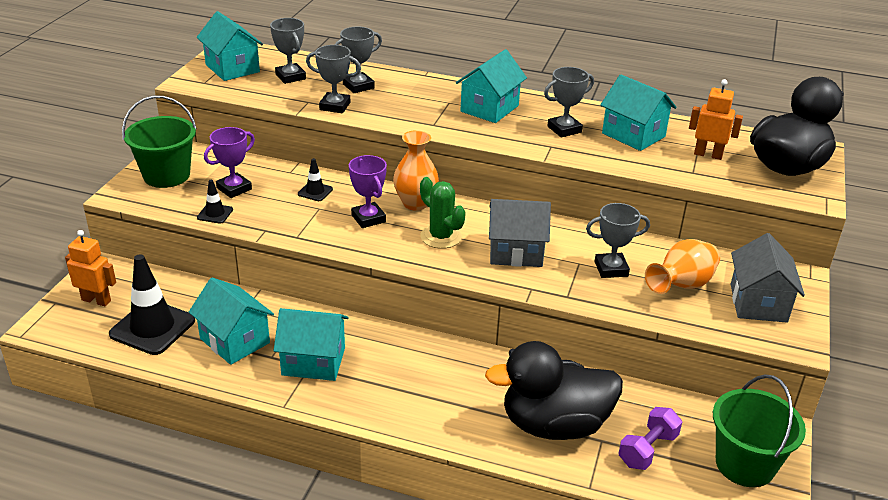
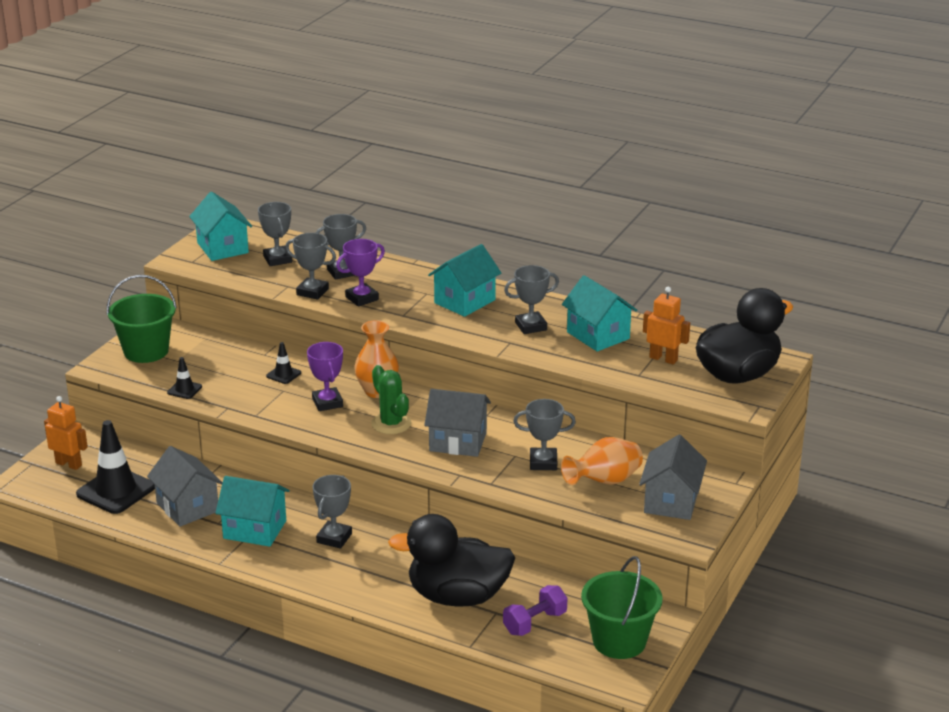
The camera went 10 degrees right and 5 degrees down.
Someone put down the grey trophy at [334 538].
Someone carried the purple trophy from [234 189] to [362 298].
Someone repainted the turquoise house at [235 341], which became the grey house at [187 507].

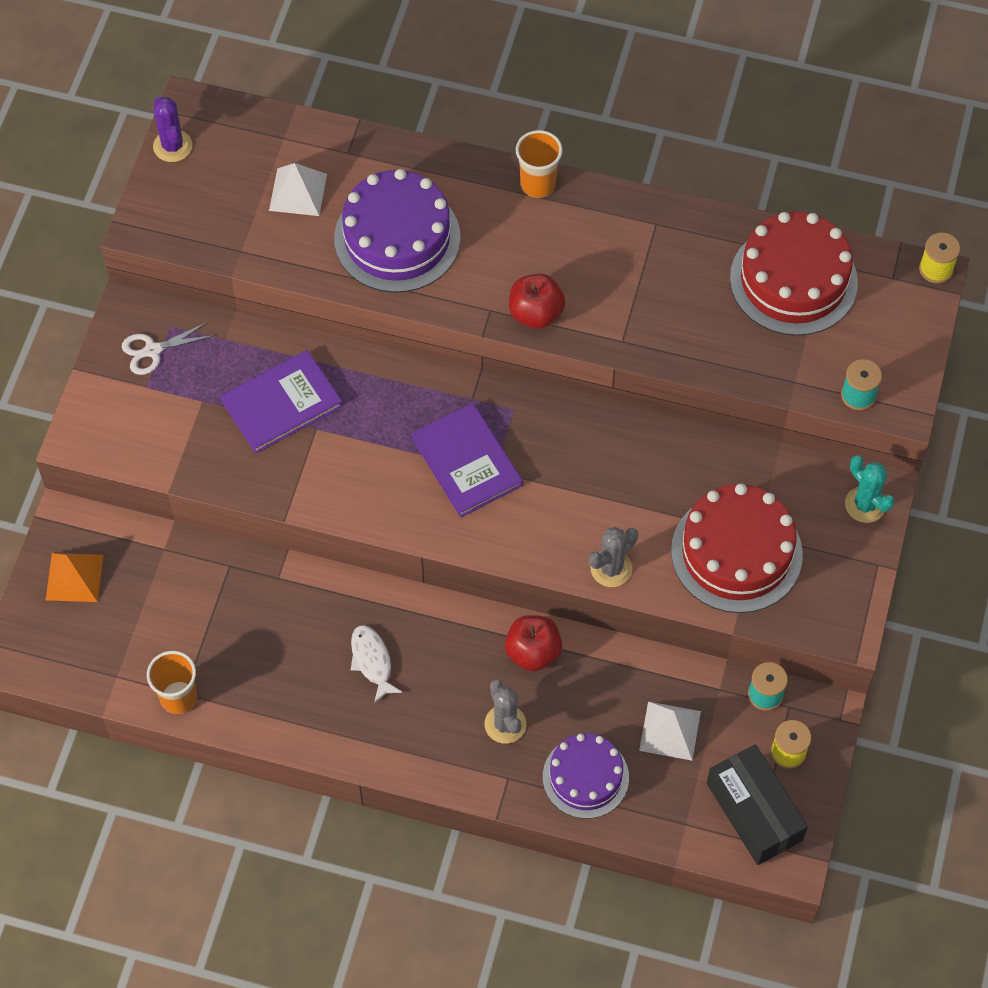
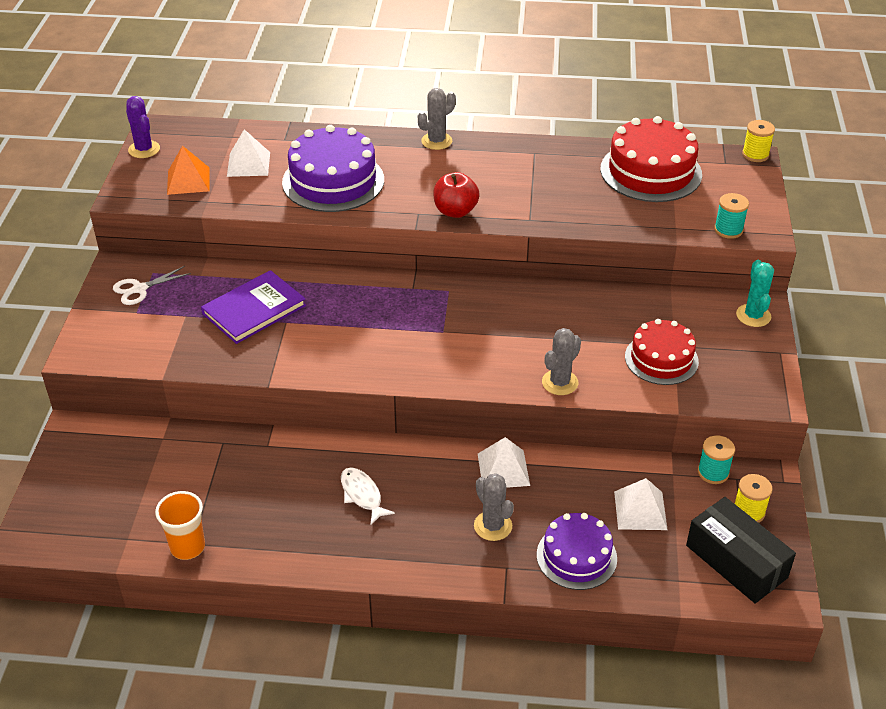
The camera went 10 degrees left and 20 degrees down.
Someone took away the purple book at [467 462].
Someone carried the orange pyramid from [74 577] to [188 180].
Someone swapped the red apple at [533 652] for the white pyramid at [503 469].
Someone swapped the orange cup at [538 184] for the grey cactus at [436 141].
Someone rotated the turquoise cactus at [865 504] by 45 degrees clockwise.
Someone scaled the red cake at [736 552] by 0.65.

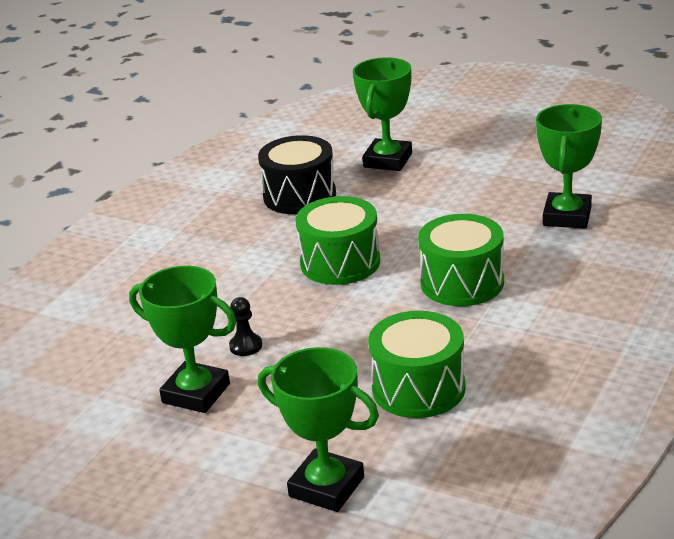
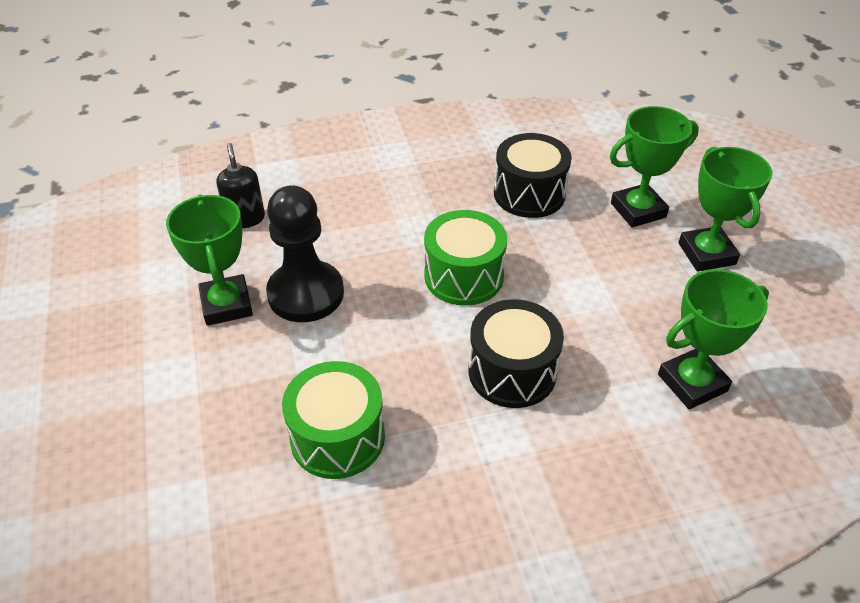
The camera went 45 degrees right and 15 degrees up.
Someone put down the black soap dispenser at [245 218].
Someone carried the green trophy from [326 487] to [706 254].
Someone repainted the green drum at [462 282], which became the black drum at [512 371].
Someone scaled the black pawn at [246 346] by 2.49.

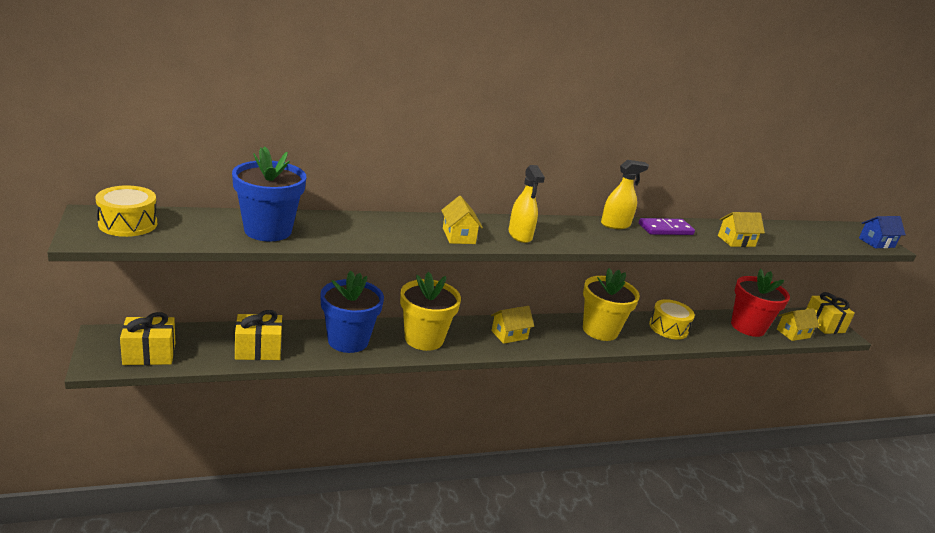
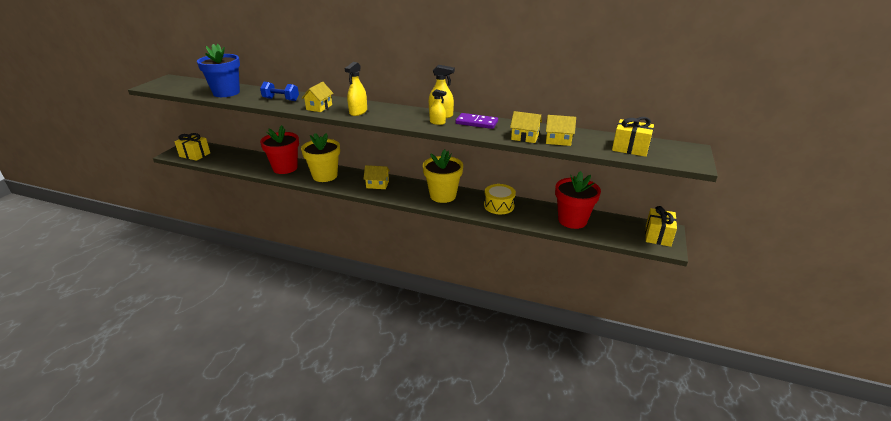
The camera went 40 degrees right and 5 degrees up.
Someone took away the yellow drum at [128 224].
Someone took away the blue house at [876 243].
Someone put down the blue dumbbell at [281 99].
Someone put down the yellow spray bottle at [437 122].
Someone carried the yellow gift from [258 350] to [630 148].
Someone carried the yellow house from [793 333] to [558 140].
Someone repainted the blue flower pot at [348 340], which became the red flower pot at [285 168].

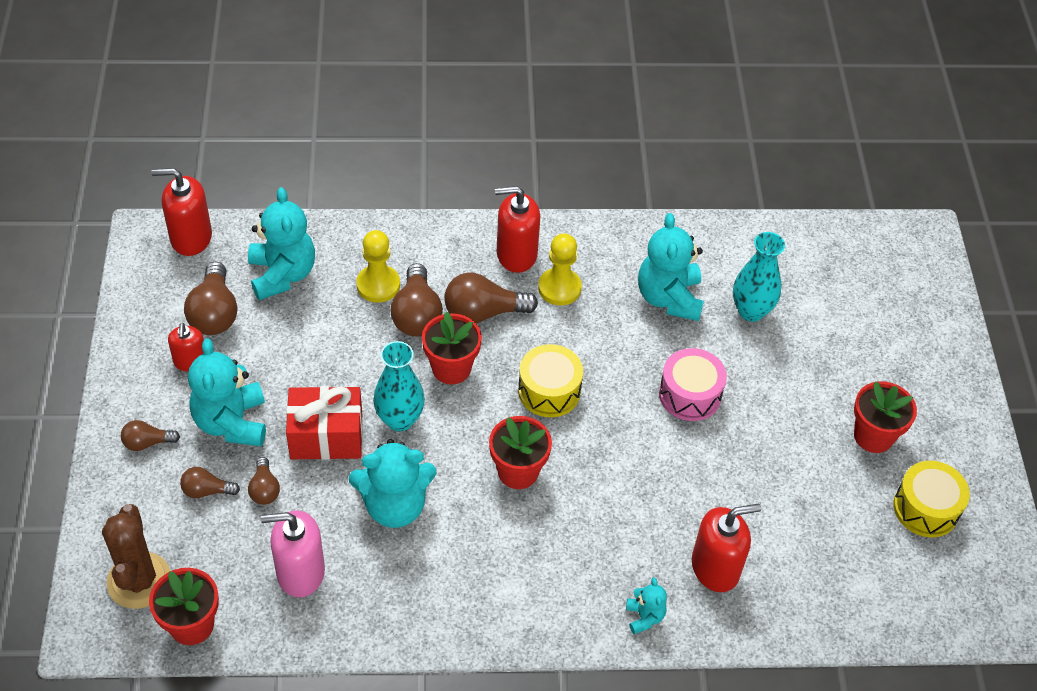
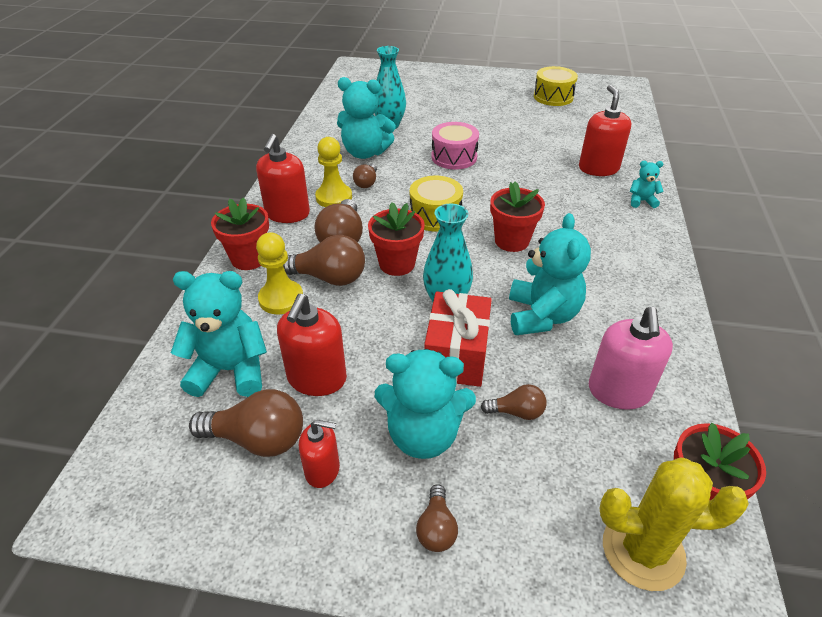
The camera went 75 degrees left and 10 degrees down.
Someone carried the red soap dispenser from [191 237] to [317 378].
Someone carried the brown light bulb from [207 490] to [366 183].
Someone carried the red flower pot from [873 436] to [249 258].
Someone repainted the brown cactus at [139 580], which became the yellow cactus at [643 551].

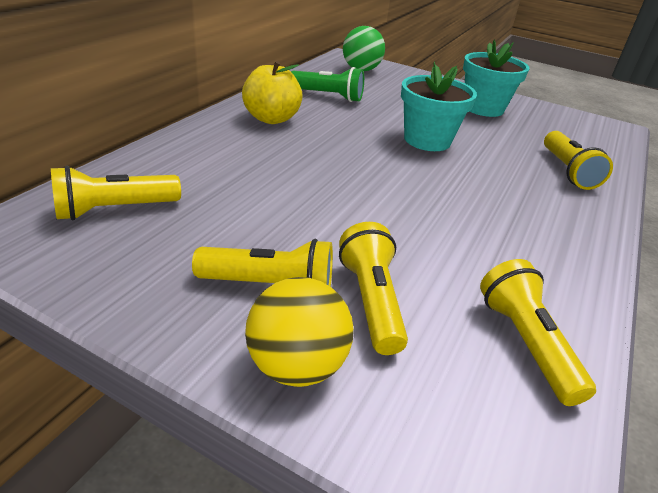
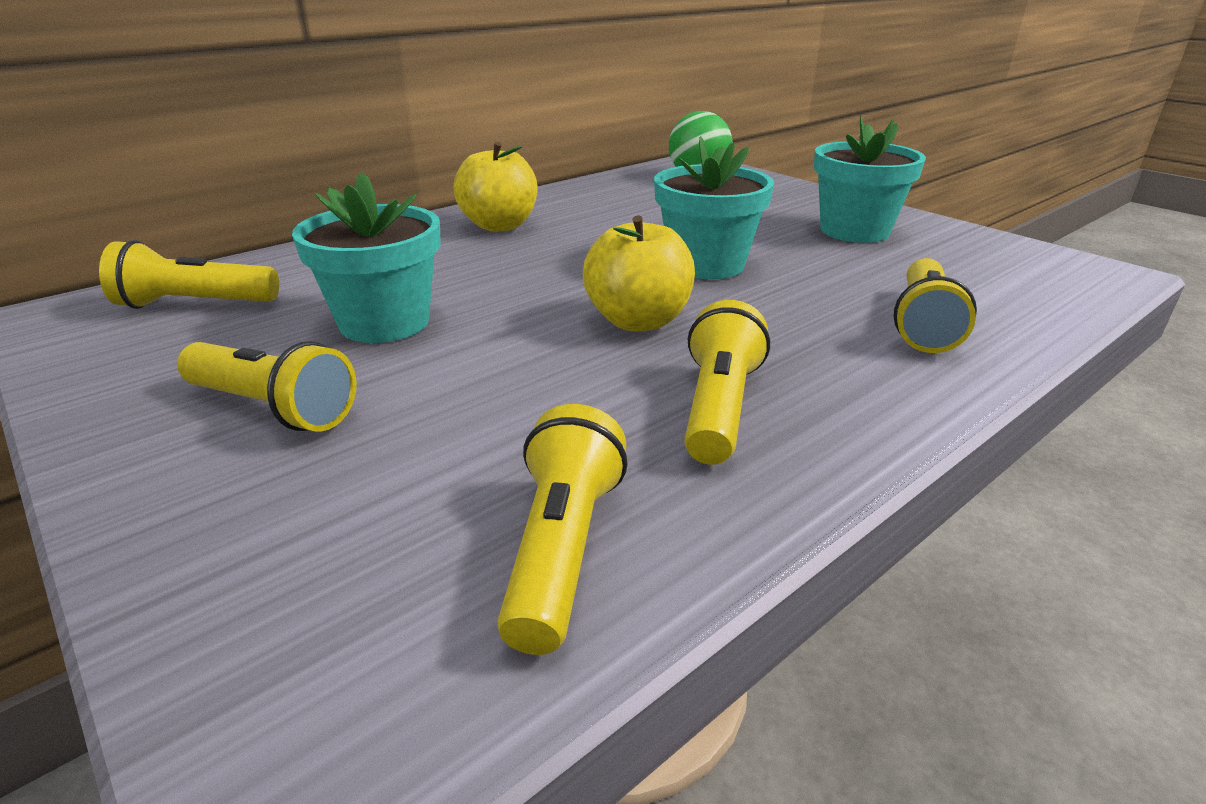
The camera went 25 degrees right and 5 degrees down.
Someone took away the yellow ball at [296 365].
Someone took away the green flashlight at [328 96].
Someone put down the turquoise flower pot at [384 322].
Someone put down the yellow apple at [638 321].
Someone carried the yellow flashlight from [371 301] to [719 408].

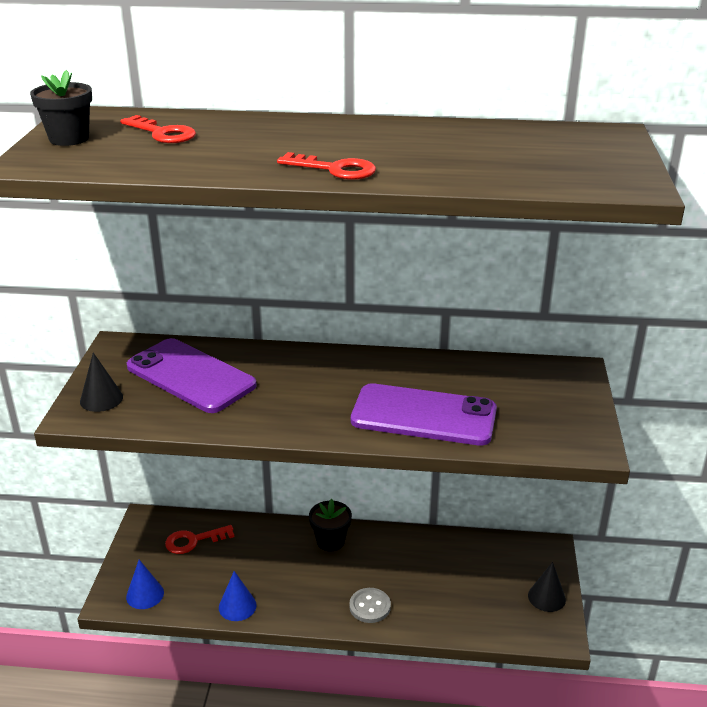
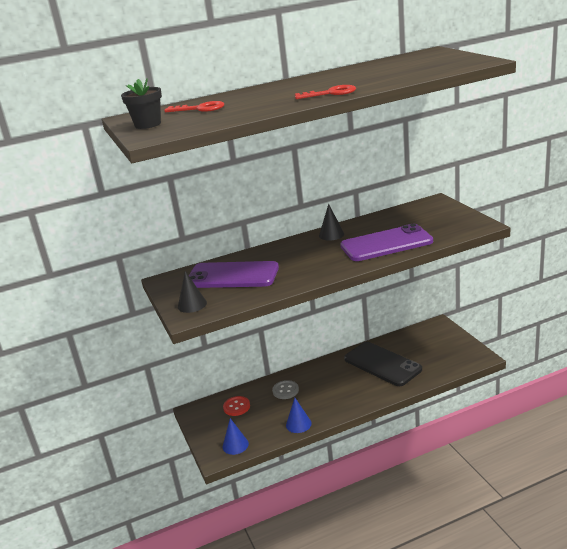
The camera went 25 degrees left and 5 degrees down.
Someone took away the black flower pot at [330 541].
Someone put down the black phone at [382 364].
Someone carried the grey button from [370 606] to [285 390].
Someone carried the black cone from [546 597] to [331 234].
Someone swapped the red key at [194 541] for the red button at [236 407].

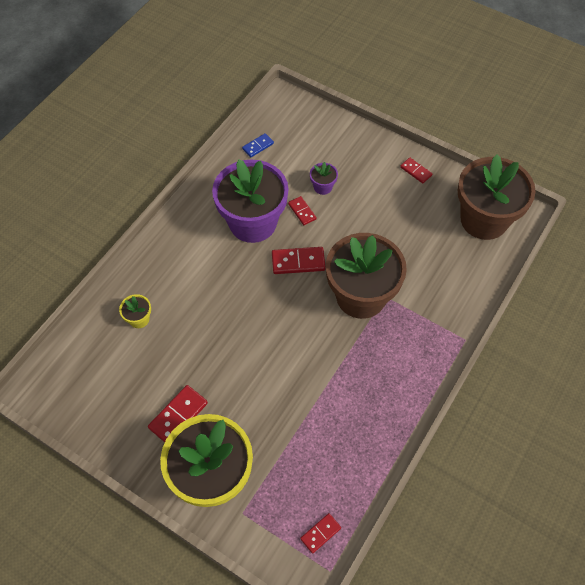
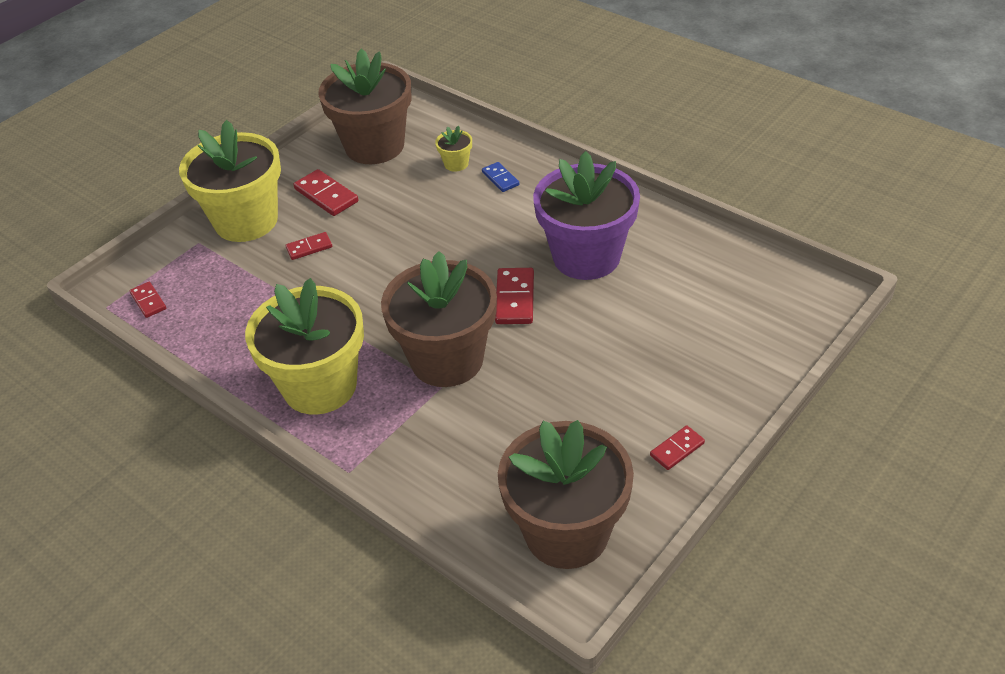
The camera went 100 degrees right and 15 degrees down.
Someone took away the purple flower pot at [323 187].
Someone put down the yellow flower pot at [320 386].
Someone put down the brown flower pot at [374 146].
Someone carried the blue domino from [258 146] to [500 179].
Someone carried the red domino from [302 211] to [309 248].

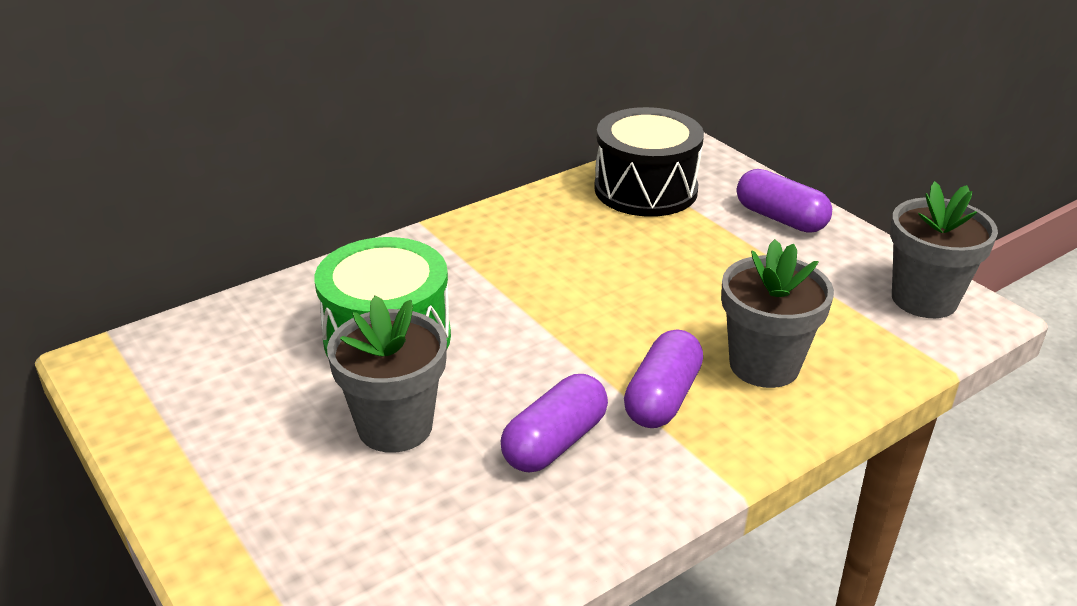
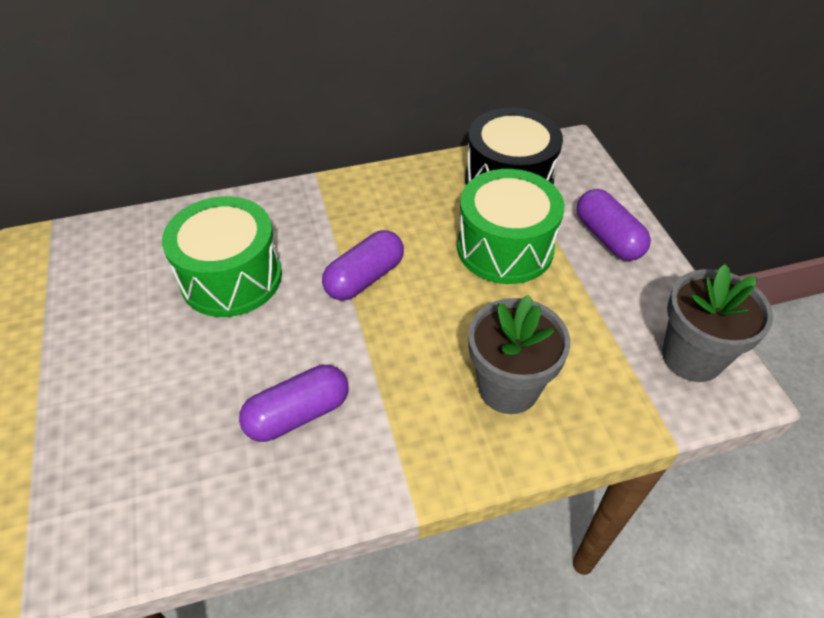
The camera went 20 degrees right and 15 degrees up.
Someone took away the grey flower pot at [395 426].
Someone put down the green drum at [505 247].
Someone carried the purple capsule from [662 398] to [364 278].

